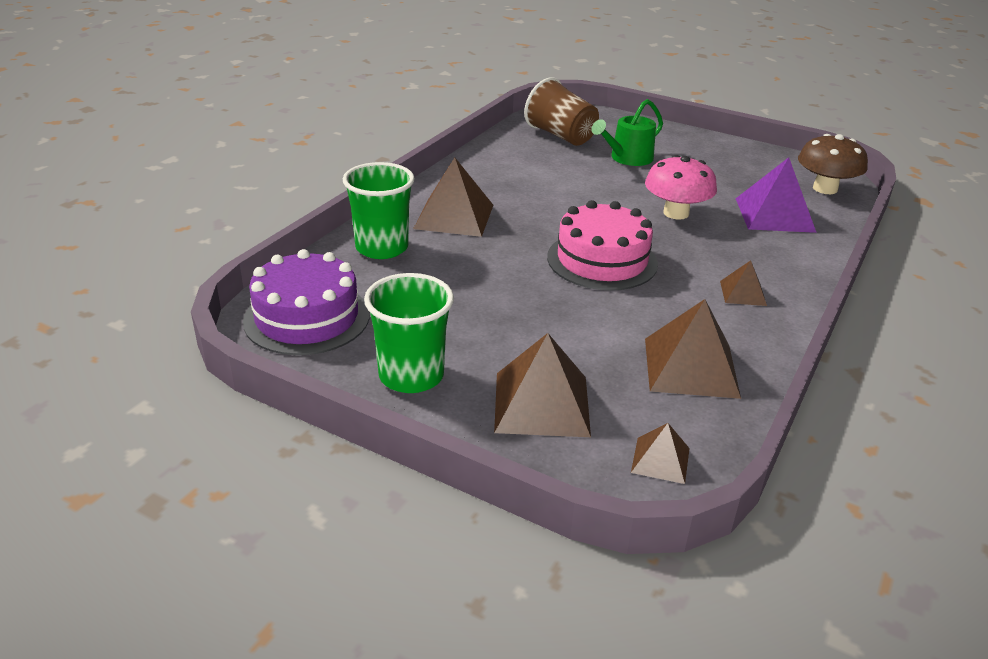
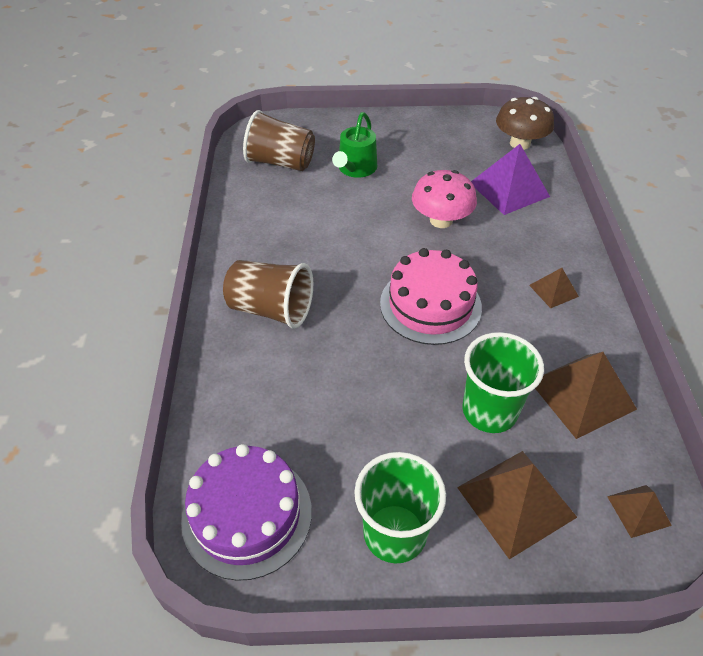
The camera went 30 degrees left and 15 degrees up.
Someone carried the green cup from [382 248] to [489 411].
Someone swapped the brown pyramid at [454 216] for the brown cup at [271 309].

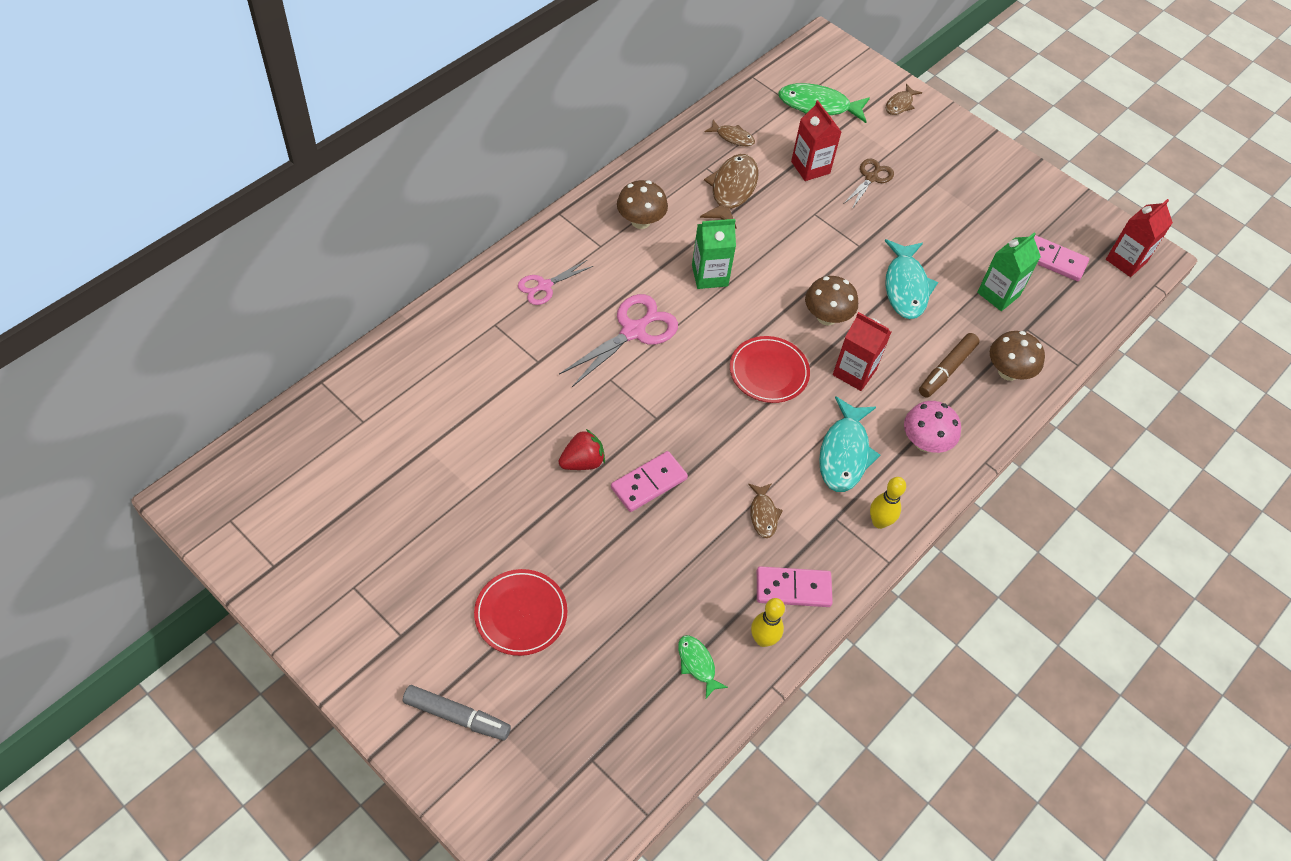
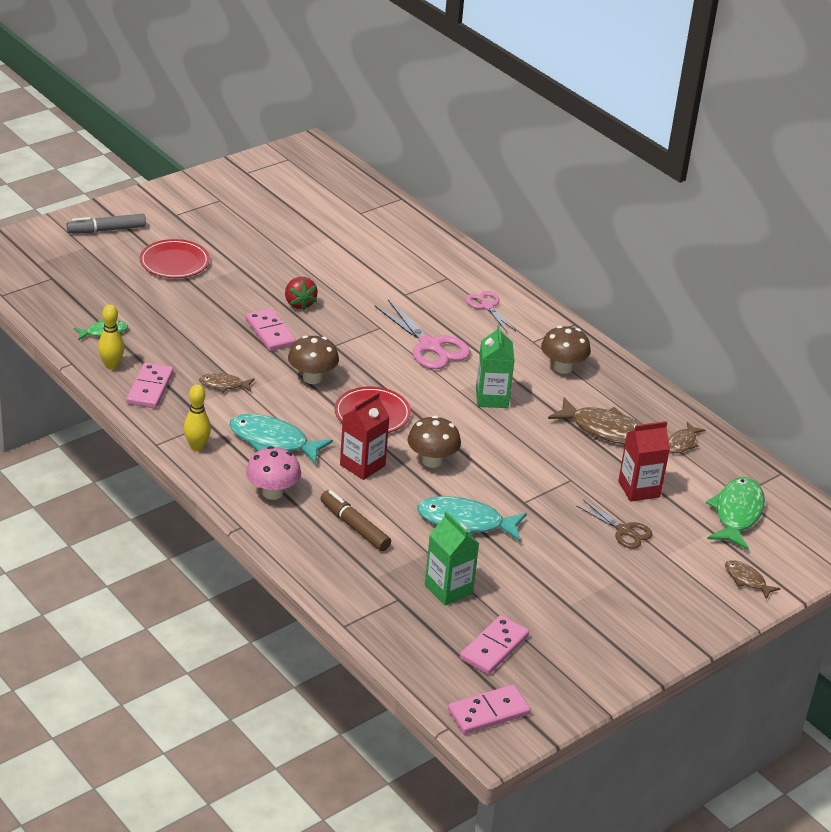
The camera went 100 degrees right and 20 degrees down.
Someone carried the brown mushroom from [1008 372] to [312 378].
Someone swapped the red carton at [1126 261] for the pink domino at [488 712].
Someone rotated the grey marker at [456 716] by 45 degrees clockwise.

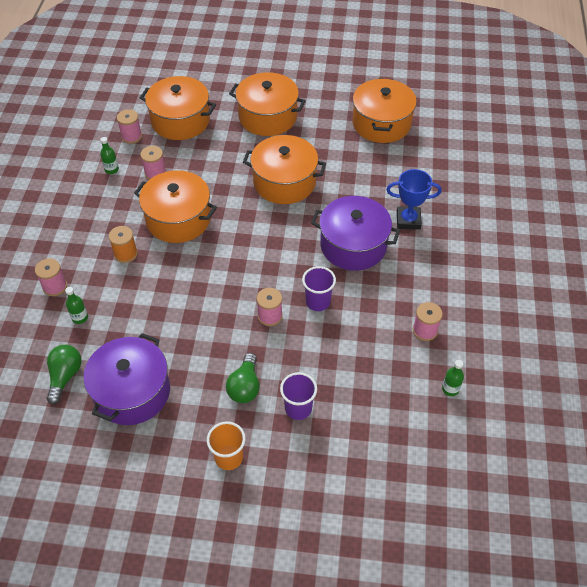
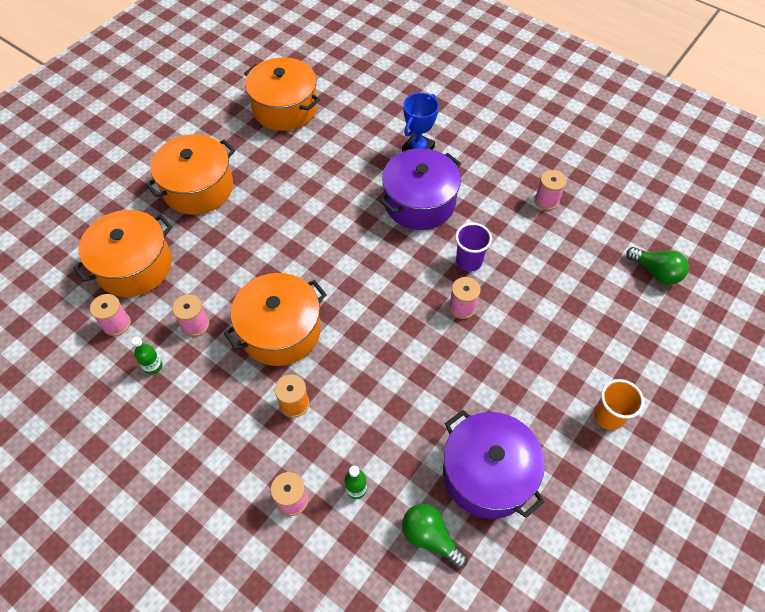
The camera went 60 degrees left and 5 degrees up.
Someone took away the orange pot at [284 182].
Someone took away the purple cup at [298 408].
Someone took away the green bottle at [450 389].
Someone carried the green light bulb from [245 386] to [656 272].

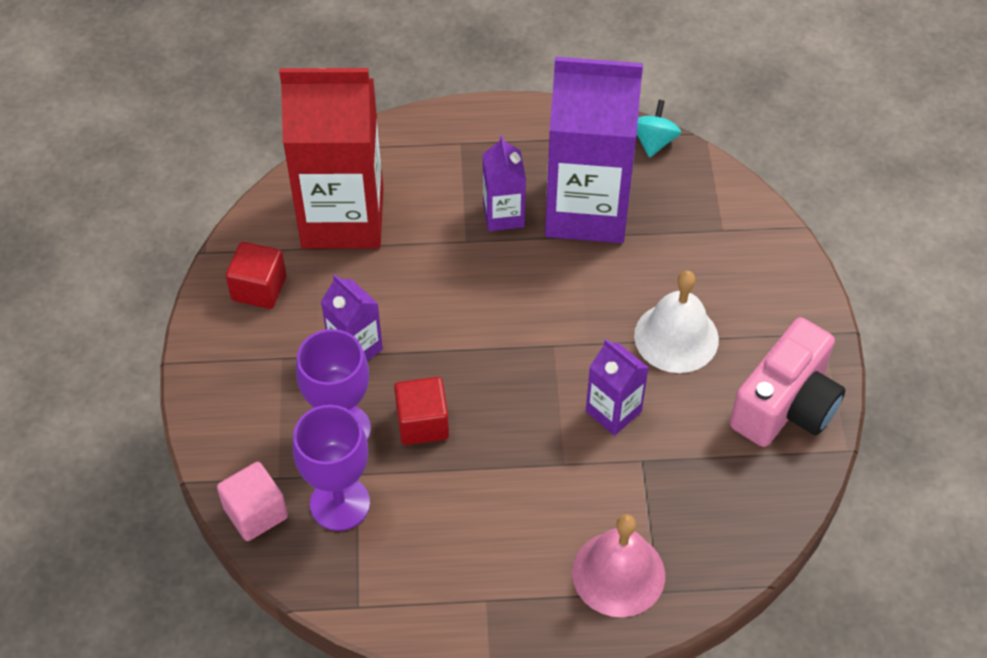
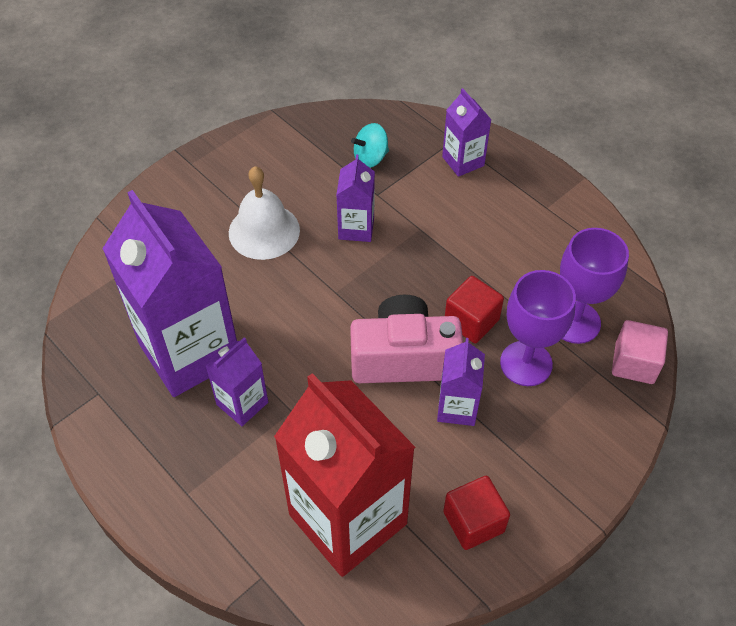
The camera went 130 degrees left and 0 degrees up.
Someone carried the turquoise spinning top from [653 142] to [370 158].
Someone carried the pink camera from [785 405] to [404 358].
Someone swapped the pink bell at [618 573] for the purple carton at [463 161].

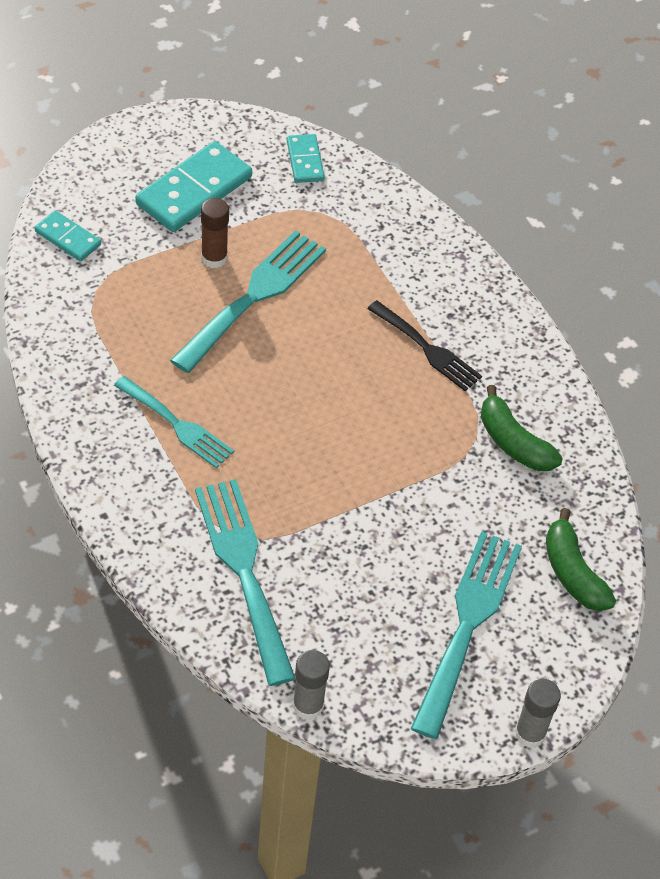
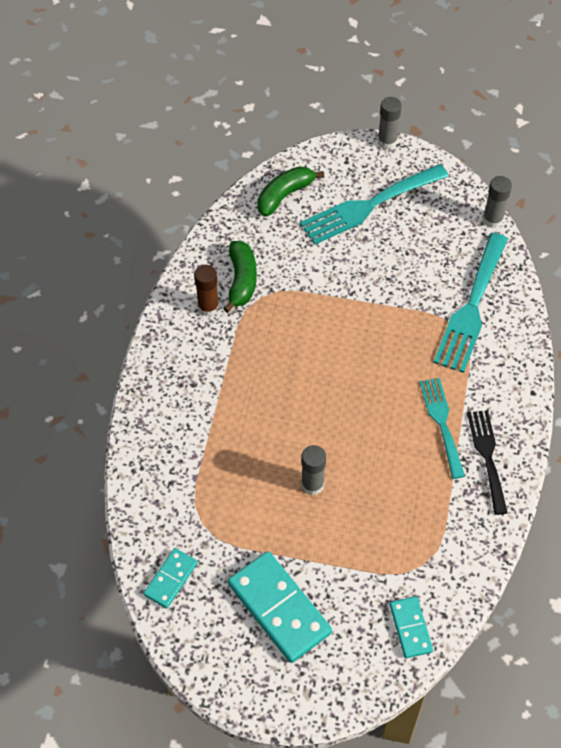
The camera went 135 degrees left and 5 degrees up.
Someone carried the brown glue stick from [214 258] to [208 307].
Someone carried the black fork from [427 349] to [487 456].
Someone swapped the turquoise fork at [254 296] for the grey glue stick at [312 484].
Someone rotated the turquoise domino at [194 191] by 60 degrees clockwise.
Someone rotated the green banana at [572 572] by 150 degrees counterclockwise.

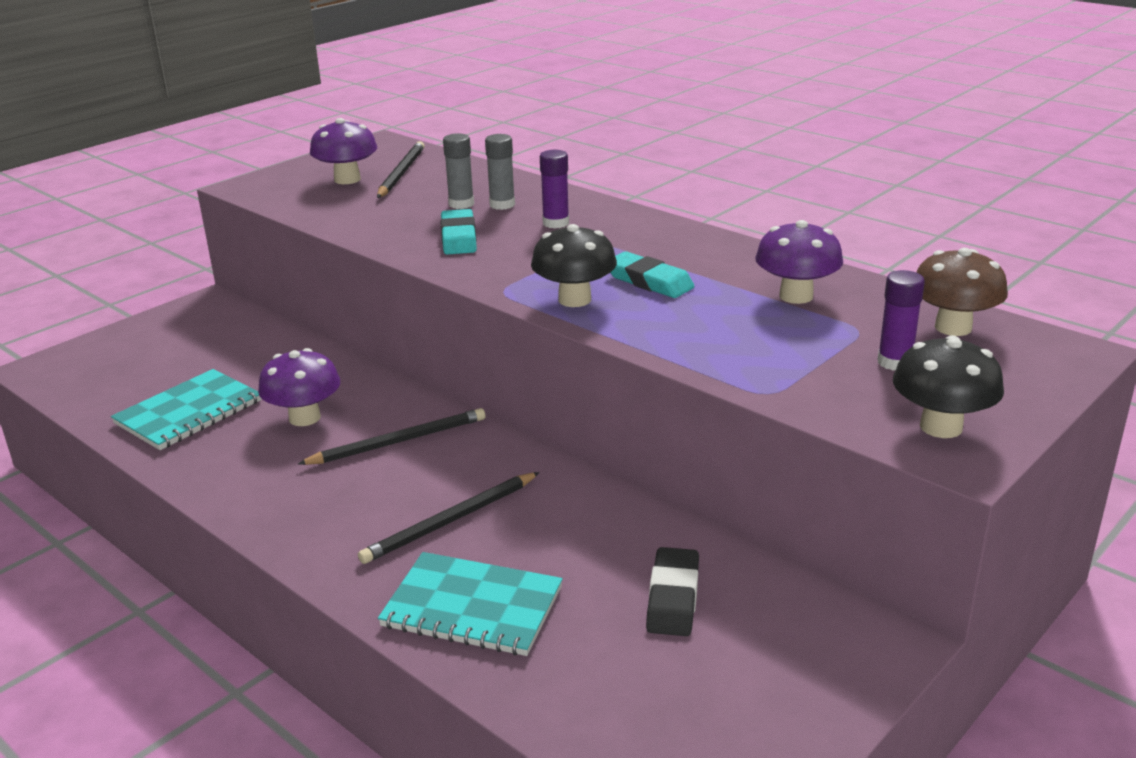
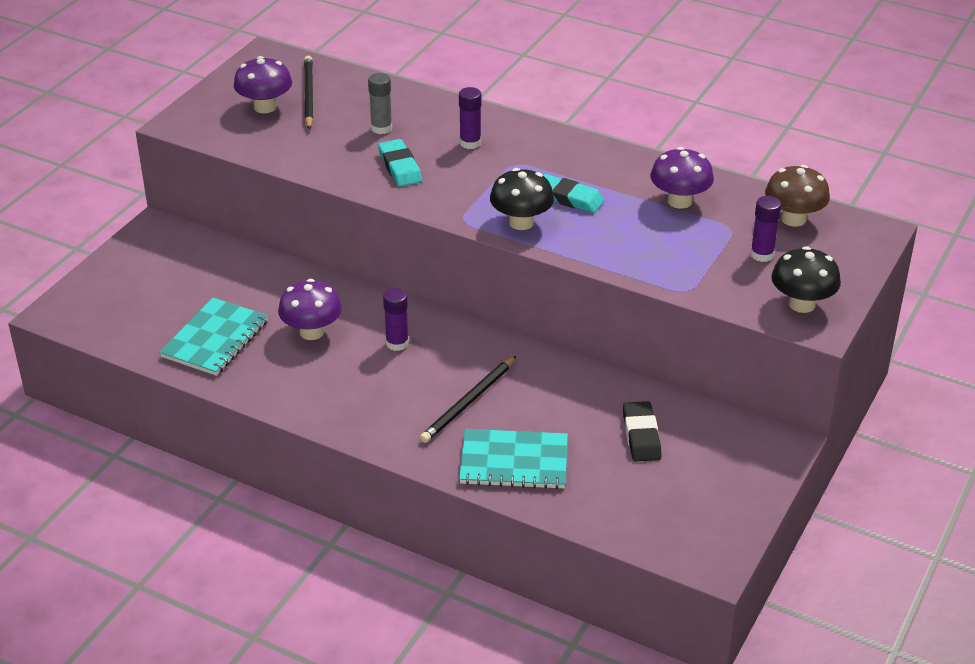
The camera went 15 degrees left and 10 degrees up.
Someone took away the grey glue stick at [502 205].
Someone swapped the black pencil at [399 441] for the purple glue stick at [397 343].

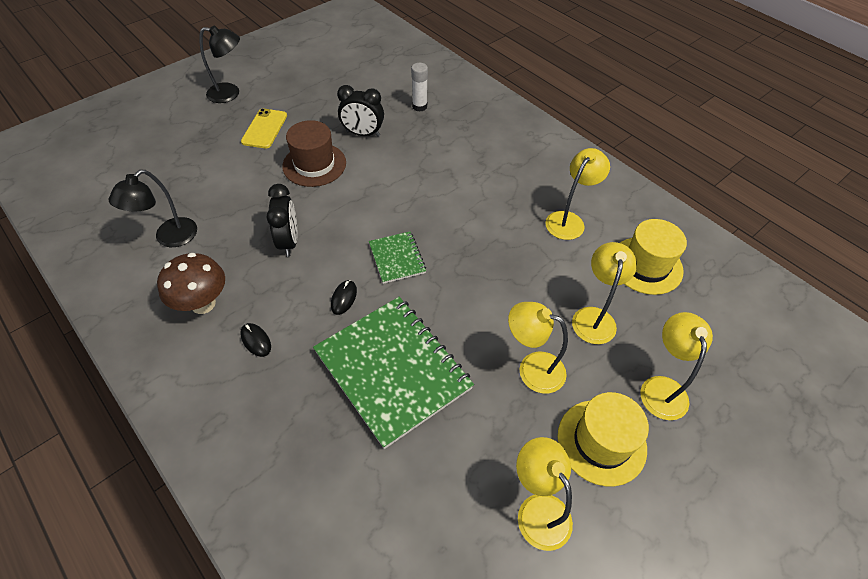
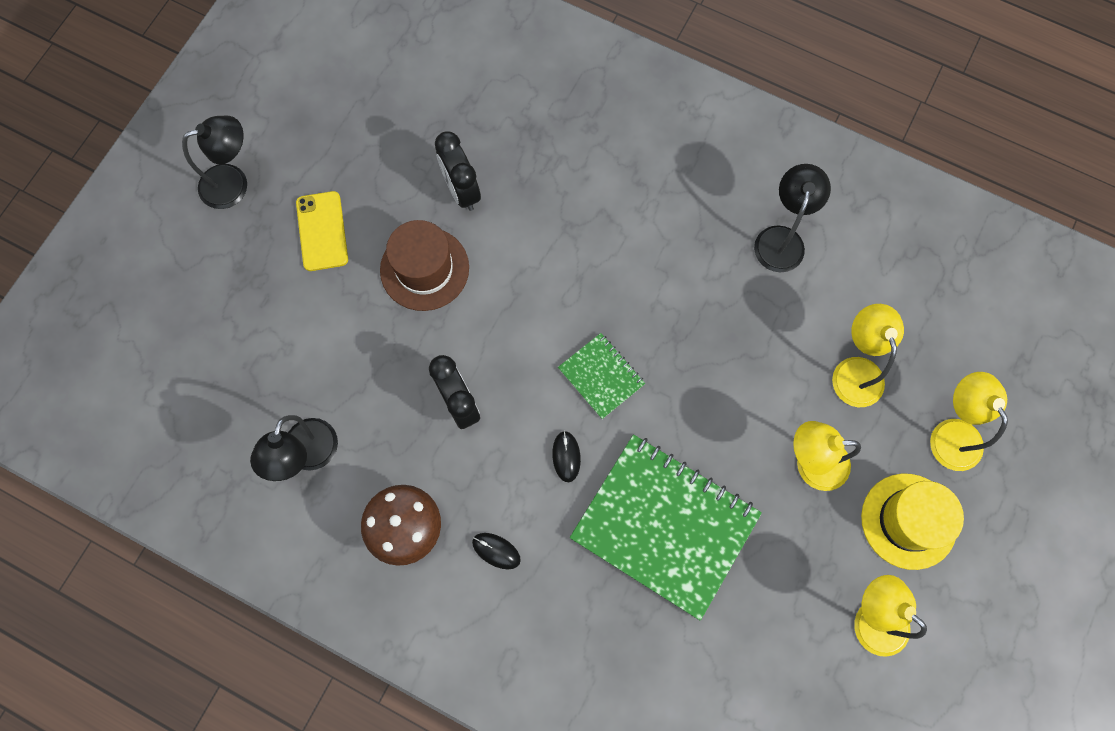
The camera went 20 degrees left and 20 degrees up.
Someone took away the white glue stick at [419 106].
Someone took away the yellow hat at [646 265].
Someone repainted the yellow lamp at [569 220], which became the black lamp at [781 238].
Someone rotated the black clock at [363 134] by 75 degrees clockwise.

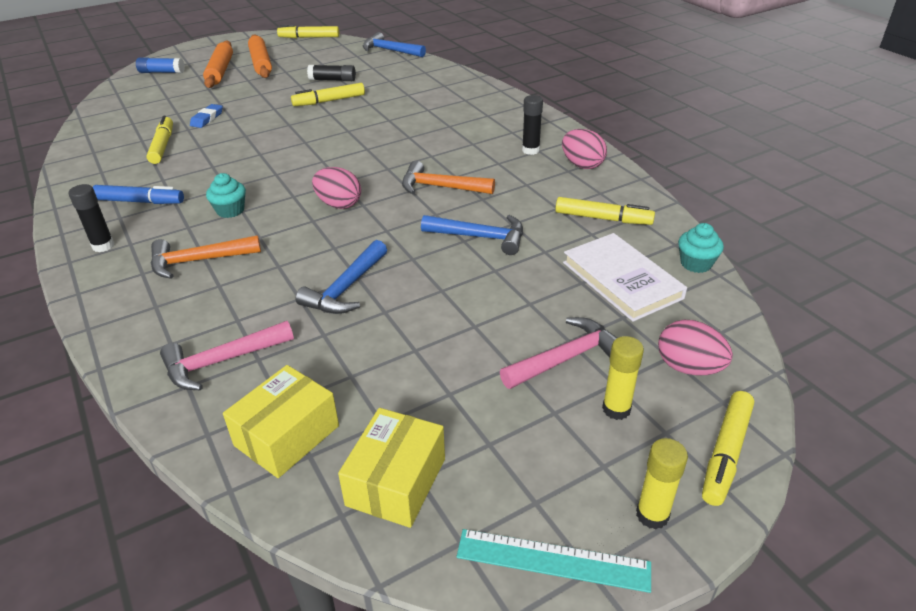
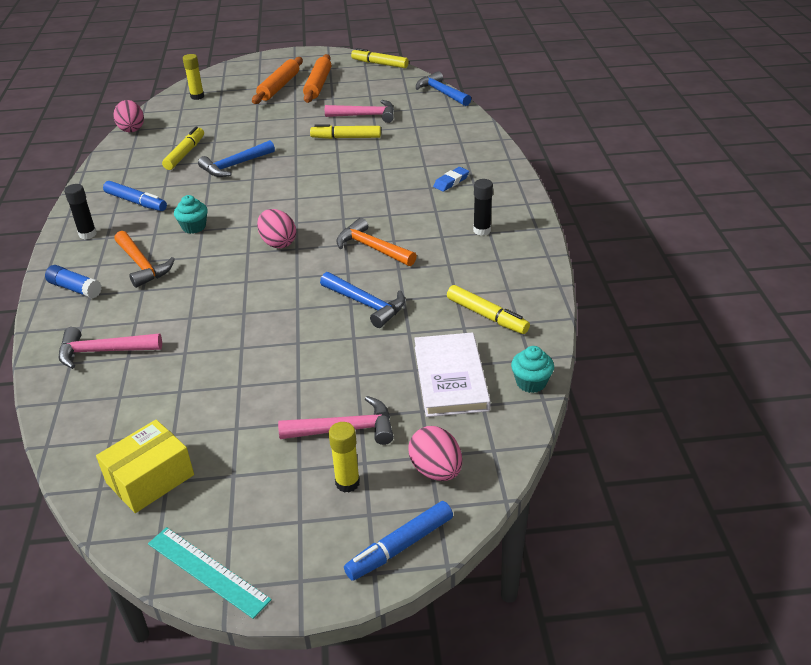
The camera went 25 degrees right and 0 degrees up.
Someone took away the yellow box at [287 435].
Someone carried the blue glue stick from [162 72] to [75 289].
Someone carried the blue eraser from [207 119] to [451 182].
Someone carried the blue hammer from [346 288] to [235 165].
Someone carried the pink egg from [582 165] to [131 129].
Someone carried the yellow glue stick from [652 515] to [197 97].
Someone swapped the black glue stick at [332 80] for the pink hammer at [365 115].
Someone repainted the yellow marker at [726 453], which became the blue marker at [400 547].
Someone rotated the orange hammer at [198 261] by 135 degrees counterclockwise.

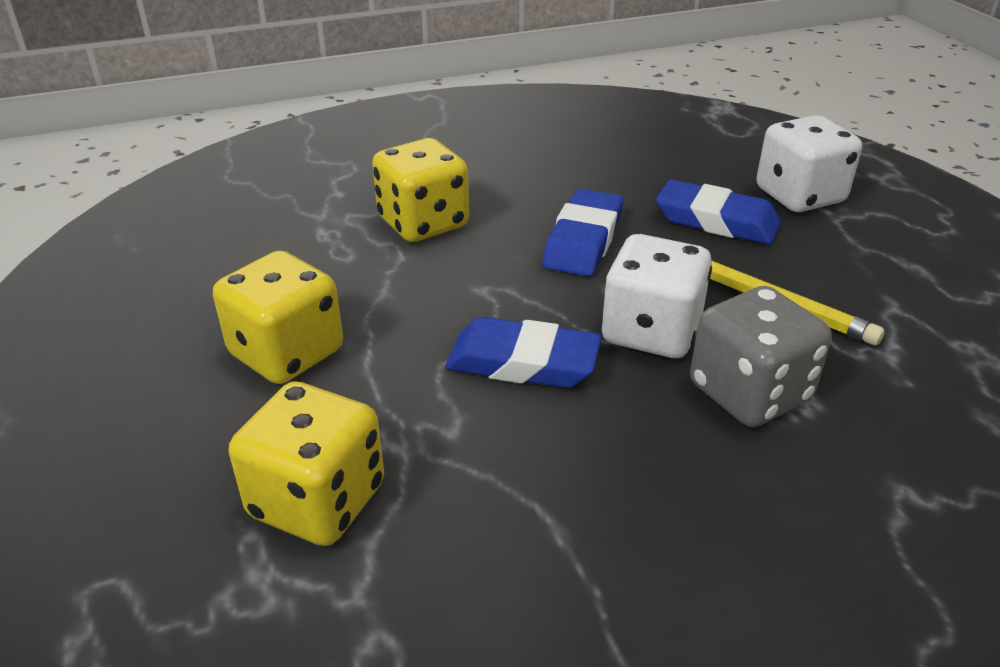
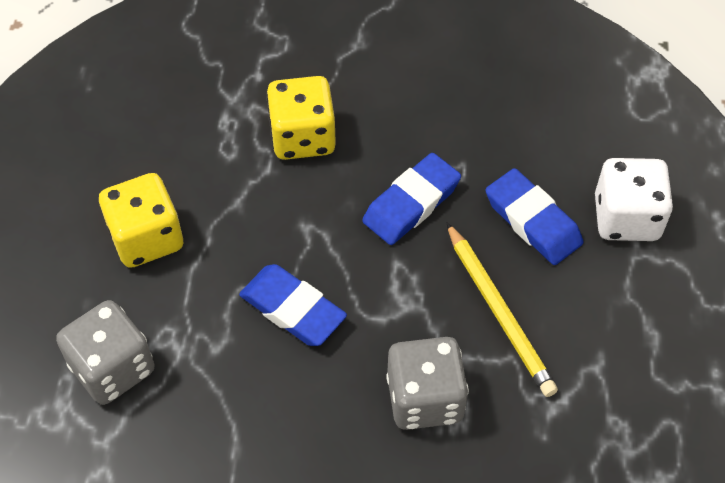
The camera went 25 degrees right and 20 degrees up.
Someone took away the white dice at [651 332].
Someone repainted the yellow dice at [317 501], which became the grey dice at [113 368].

